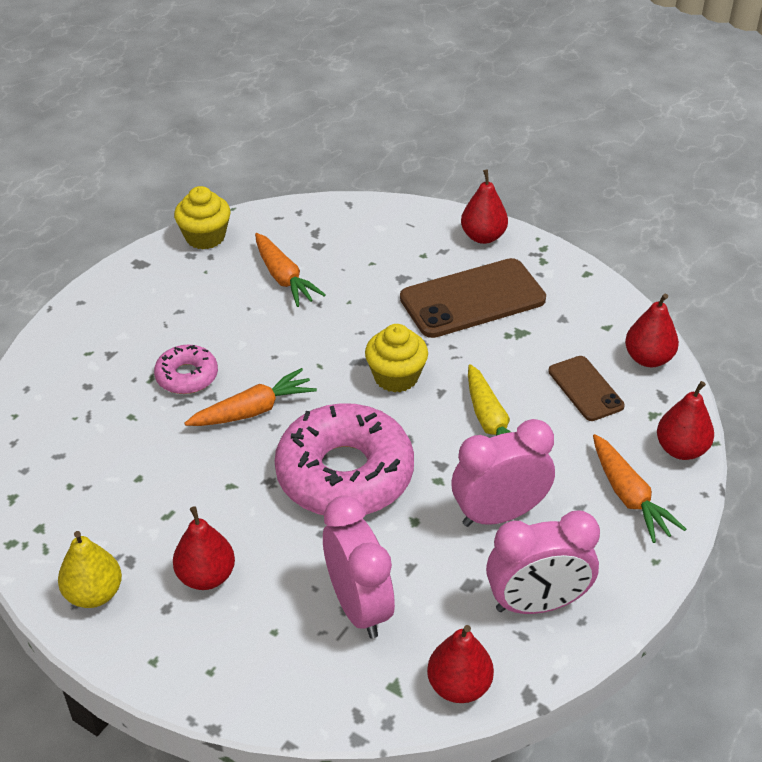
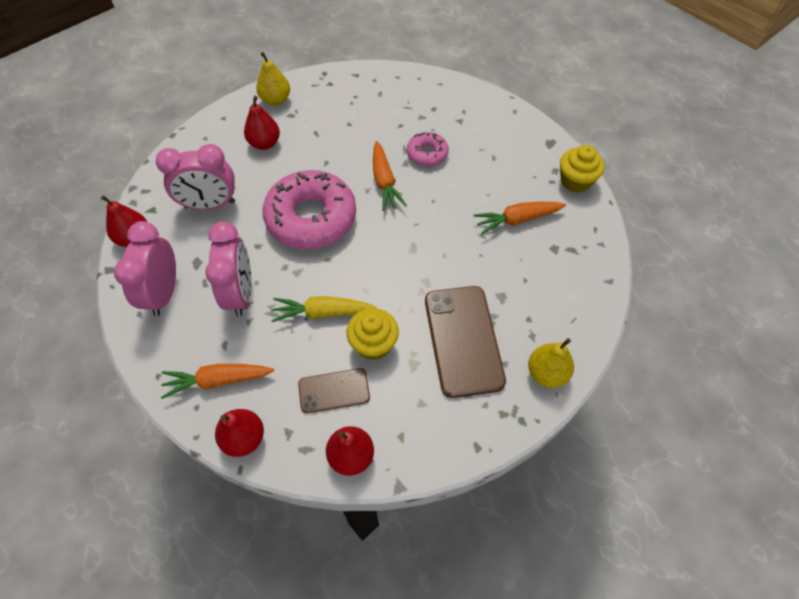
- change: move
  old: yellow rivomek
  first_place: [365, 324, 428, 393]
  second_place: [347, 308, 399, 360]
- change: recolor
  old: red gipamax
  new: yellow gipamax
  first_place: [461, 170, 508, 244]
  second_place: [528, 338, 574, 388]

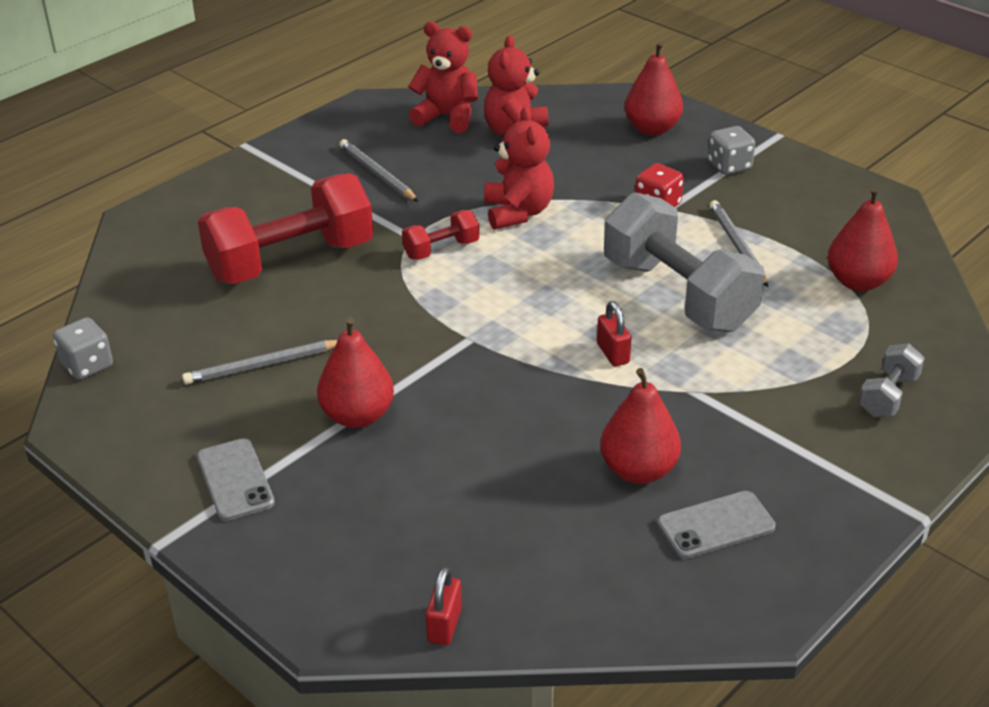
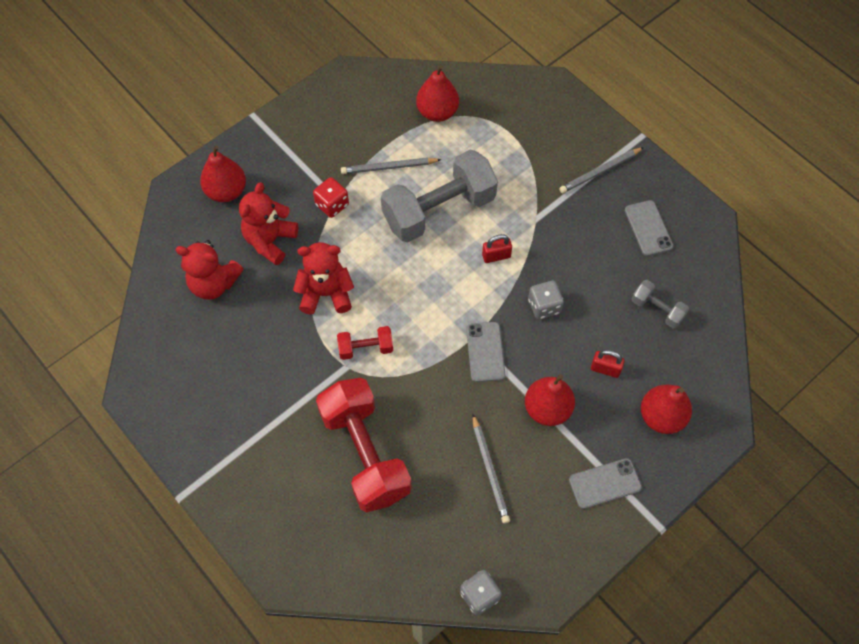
- change: insert
  new: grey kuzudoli
  second_place: [466, 322, 505, 382]
- change: move
  old: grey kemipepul
  first_place: [340, 139, 419, 202]
  second_place: [559, 147, 644, 193]
- change: move
  old: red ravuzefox
  first_place: [408, 22, 478, 133]
  second_place: [239, 182, 298, 265]
- change: move
  old: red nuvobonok
  first_place: [425, 566, 462, 645]
  second_place: [591, 350, 625, 378]
- change: move
  old: red gipamax
  first_place: [600, 368, 681, 484]
  second_place: [641, 385, 692, 434]
- change: move
  old: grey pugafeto
  first_place: [708, 126, 755, 175]
  second_place: [528, 281, 564, 319]
- change: move
  old: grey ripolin
  first_place: [859, 343, 925, 417]
  second_place: [632, 280, 689, 328]
- change: rotate
  old: red ripolin
  first_place: [402, 210, 479, 260]
  second_place: [337, 326, 393, 360]
  degrees: -75

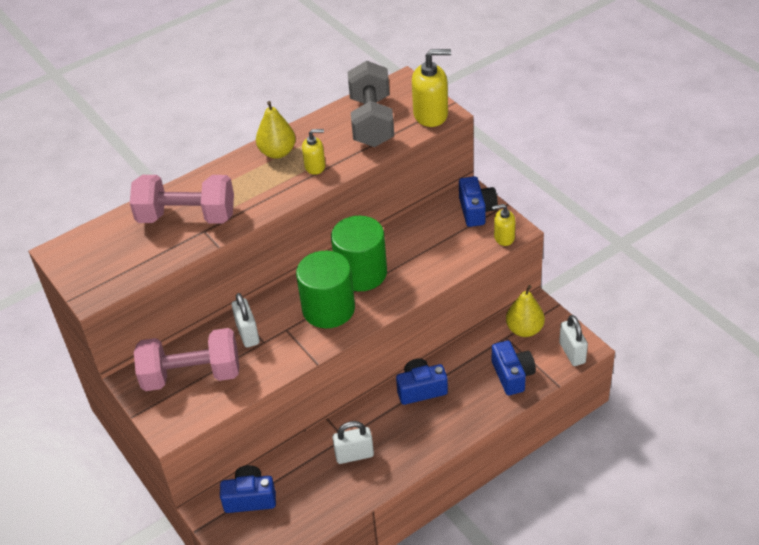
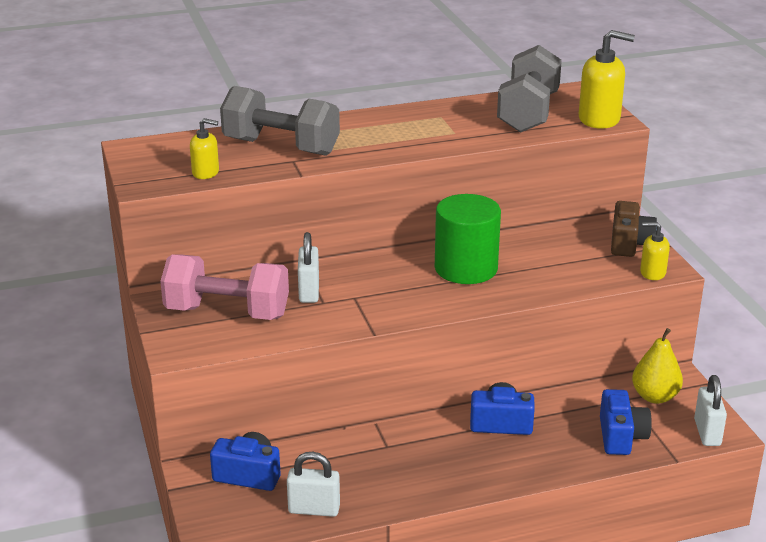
- change: delete
  old: yellow gipamax
  first_place: [256, 101, 296, 159]
- change: delete
  old: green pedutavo
  first_place: [296, 251, 355, 328]
- change: move
  old: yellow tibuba
  first_place: [302, 129, 325, 175]
  second_place: [190, 118, 219, 179]
- change: move
  old: white nuvobonok
  first_place: [332, 421, 374, 464]
  second_place: [287, 452, 340, 517]
- change: recolor
  old: pink ripolin
  new: grey ripolin
  first_place: [130, 175, 234, 223]
  second_place: [220, 86, 340, 156]
- change: recolor
  old: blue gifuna
  new: brown gifuna
  first_place: [459, 176, 498, 227]
  second_place: [611, 201, 657, 257]

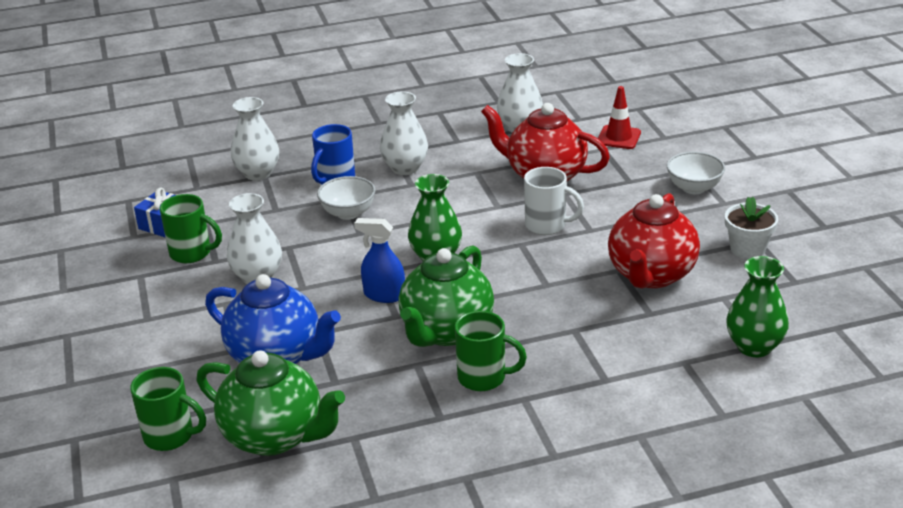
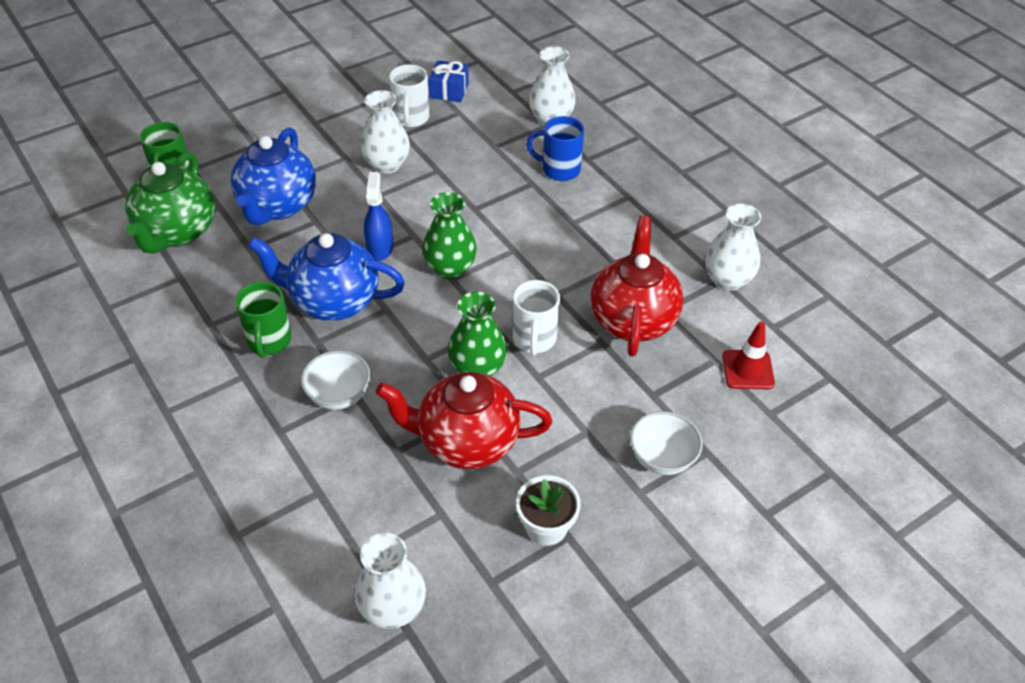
- change: move
  old: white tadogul
  first_place: [317, 176, 375, 220]
  second_place: [301, 350, 371, 410]
- change: move
  old: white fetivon
  first_place: [380, 91, 428, 175]
  second_place: [354, 533, 426, 629]
- change: move
  old: green fetivon
  first_place: [726, 256, 789, 357]
  second_place: [448, 292, 507, 376]
- change: recolor
  old: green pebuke
  new: white pebuke
  first_place: [160, 194, 222, 263]
  second_place: [389, 64, 429, 127]
- change: recolor
  old: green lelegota
  new: blue lelegota
  first_place: [398, 245, 494, 347]
  second_place: [248, 233, 405, 321]

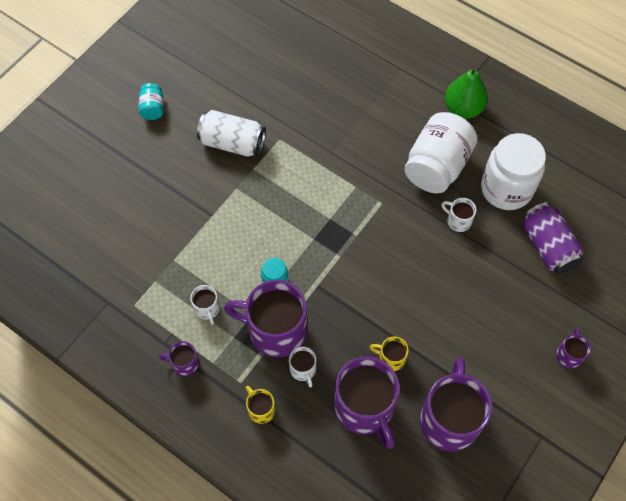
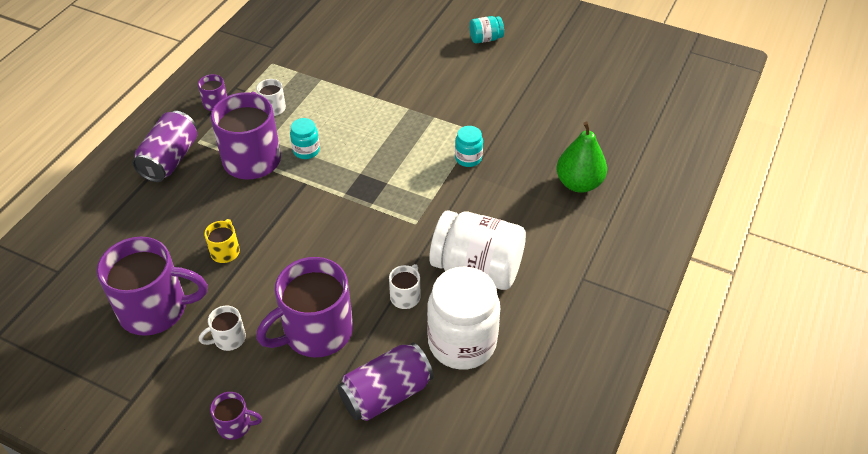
- change: delete
  old: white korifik
  first_place: [197, 110, 266, 157]
- change: insert
  new: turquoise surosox
  second_place: [455, 126, 483, 167]
- change: move
  old: white pebuke
  first_place: [289, 346, 316, 388]
  second_place: [199, 305, 246, 351]
- change: move
  old: purple pebuke
  first_place: [334, 356, 400, 449]
  second_place: [256, 257, 353, 357]
- change: move
  old: green gipamax
  first_place: [445, 67, 488, 119]
  second_place: [557, 121, 607, 193]
- change: replace
  old: yellow pebuke
  new: purple korifik
  first_place: [246, 386, 275, 424]
  second_place: [132, 111, 197, 182]

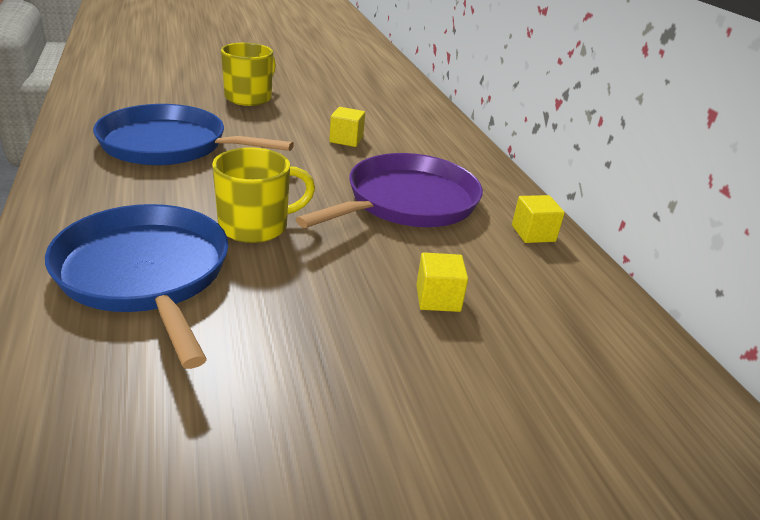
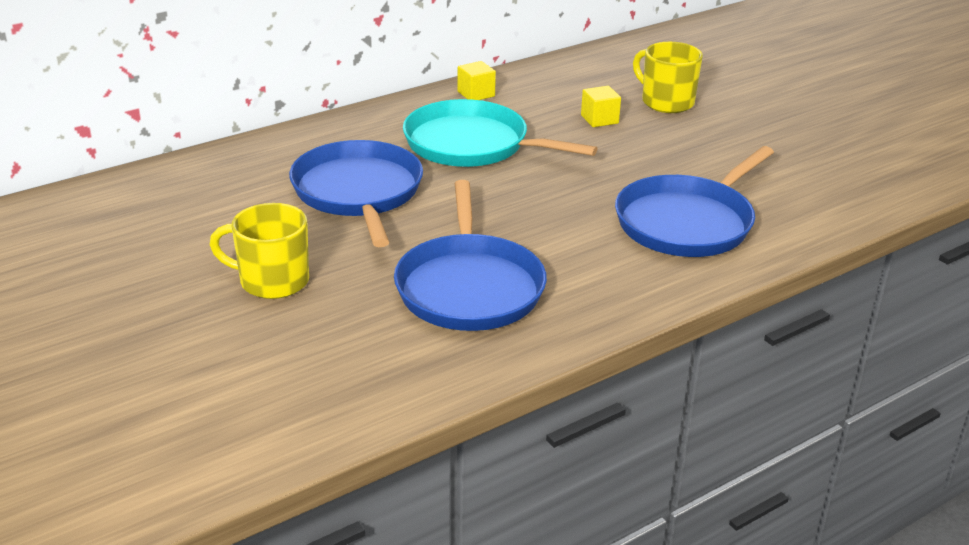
- change: move
  old: yellow pebuke
  first_place: [212, 147, 315, 243]
  second_place: [633, 42, 703, 113]
- change: replace
  old: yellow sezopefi
  new: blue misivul
  first_place: [329, 107, 365, 147]
  second_place: [289, 140, 423, 247]
- change: recolor
  old: purple misivul
  new: turquoise misivul
  first_place: [296, 153, 483, 228]
  second_place: [403, 99, 598, 167]

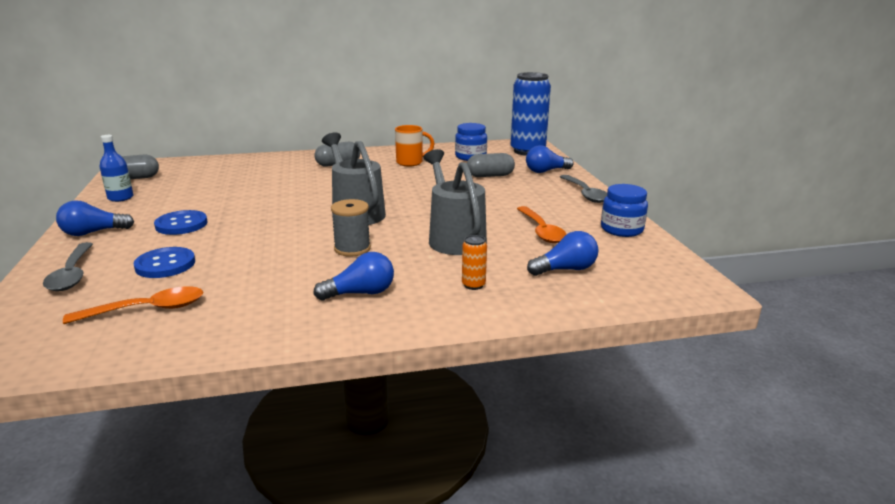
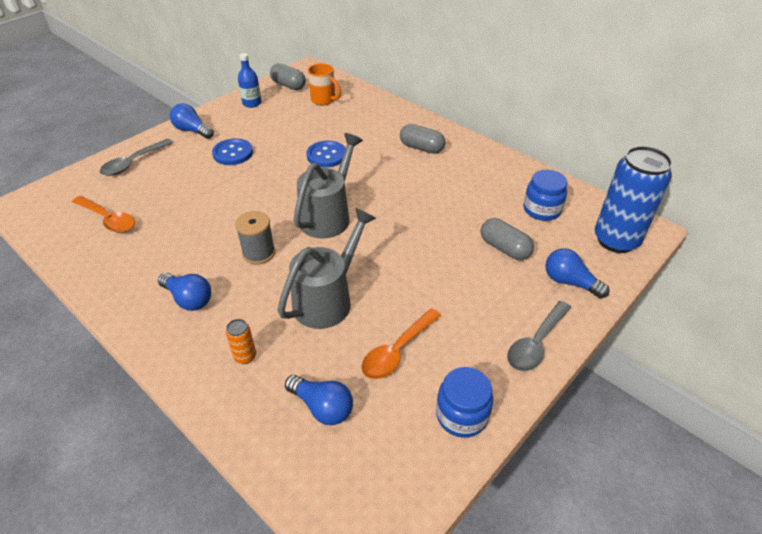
- change: move
  old: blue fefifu
  first_place: [133, 247, 195, 278]
  second_place: [306, 141, 346, 168]
- change: move
  old: orange pebuke
  first_place: [395, 125, 435, 166]
  second_place: [308, 63, 341, 105]

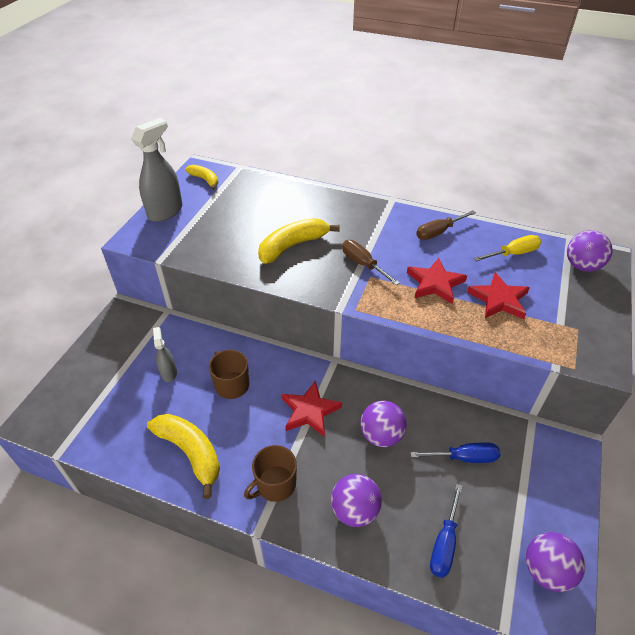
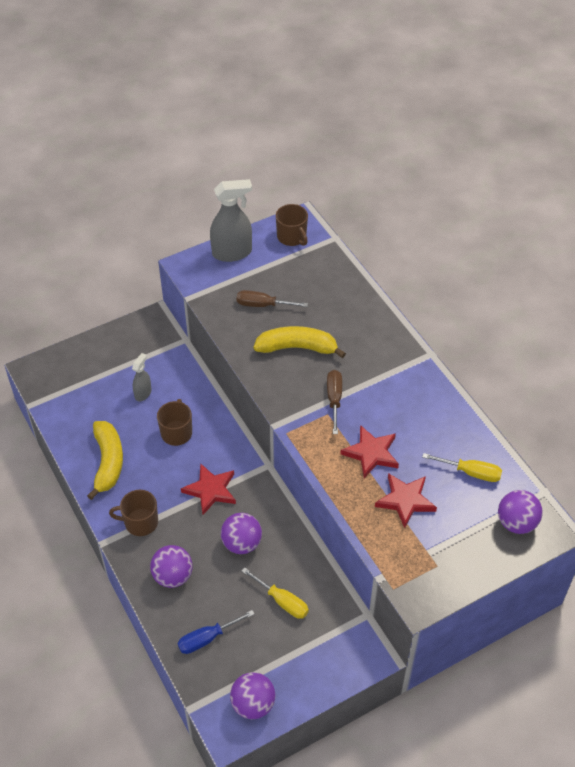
- change: move
  old: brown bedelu
  first_place: [416, 210, 476, 240]
  second_place: [237, 290, 308, 307]
- change: replace
  old: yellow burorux
  new: brown pebuke
  first_place: [185, 165, 218, 190]
  second_place: [276, 204, 308, 246]
- change: recolor
  old: blue bedelu
  new: yellow bedelu
  first_place: [410, 442, 500, 463]
  second_place: [242, 567, 309, 619]

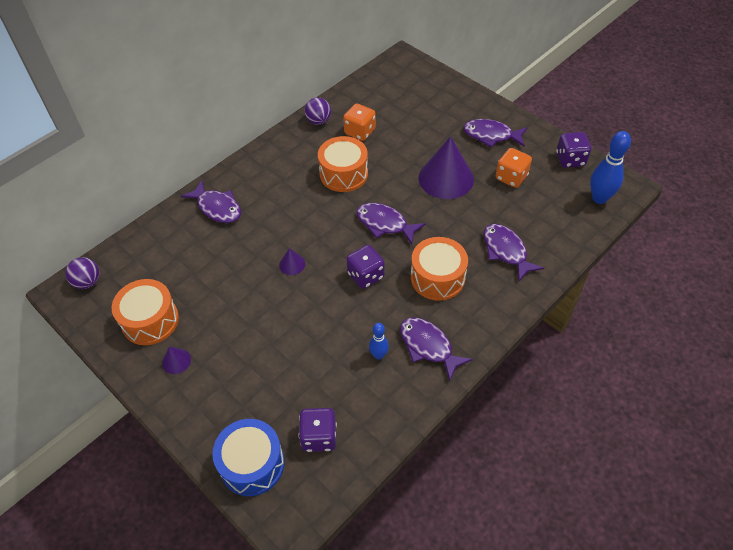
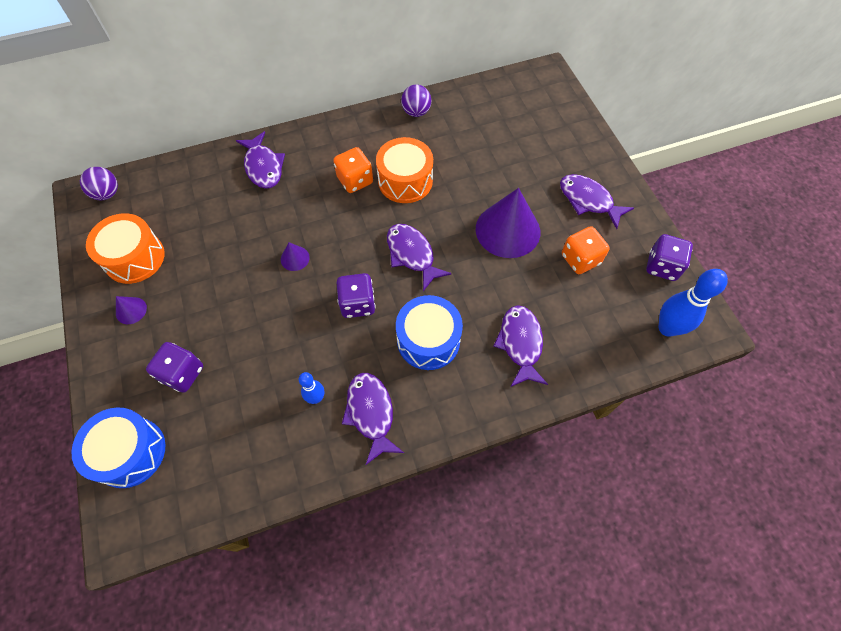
- change: move
  old: purple pugafeto
  first_place: [299, 408, 337, 452]
  second_place: [146, 342, 203, 393]
- change: move
  old: orange pugafeto
  first_place: [343, 103, 376, 141]
  second_place: [333, 147, 373, 193]
- change: recolor
  old: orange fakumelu
  new: blue fakumelu
  first_place: [411, 237, 468, 301]
  second_place: [396, 295, 463, 370]

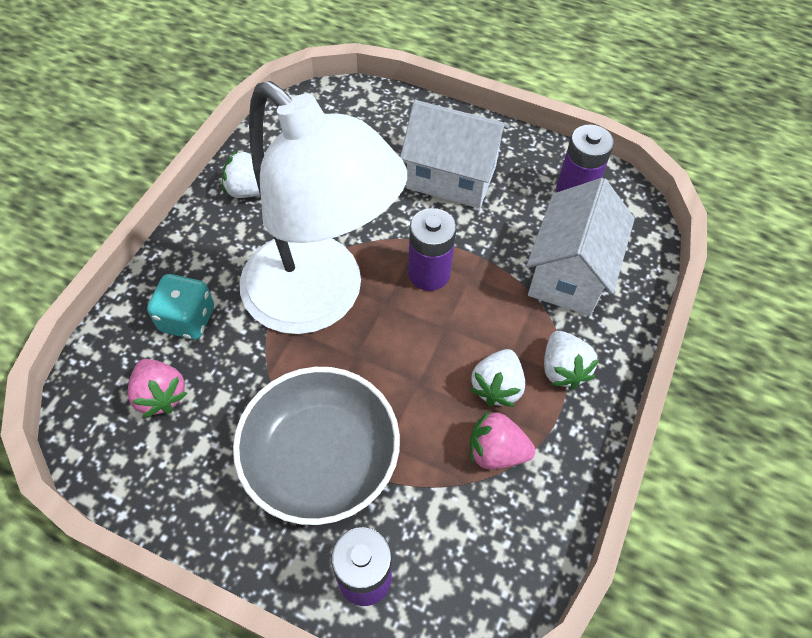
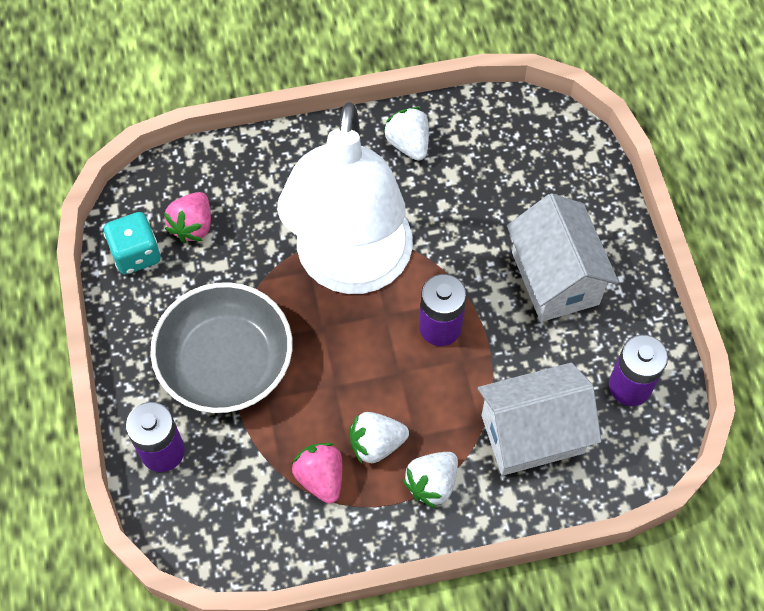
- change: move
  old: turquoise pugafeto
  first_place: [147, 274, 214, 339]
  second_place: [103, 212, 161, 274]

